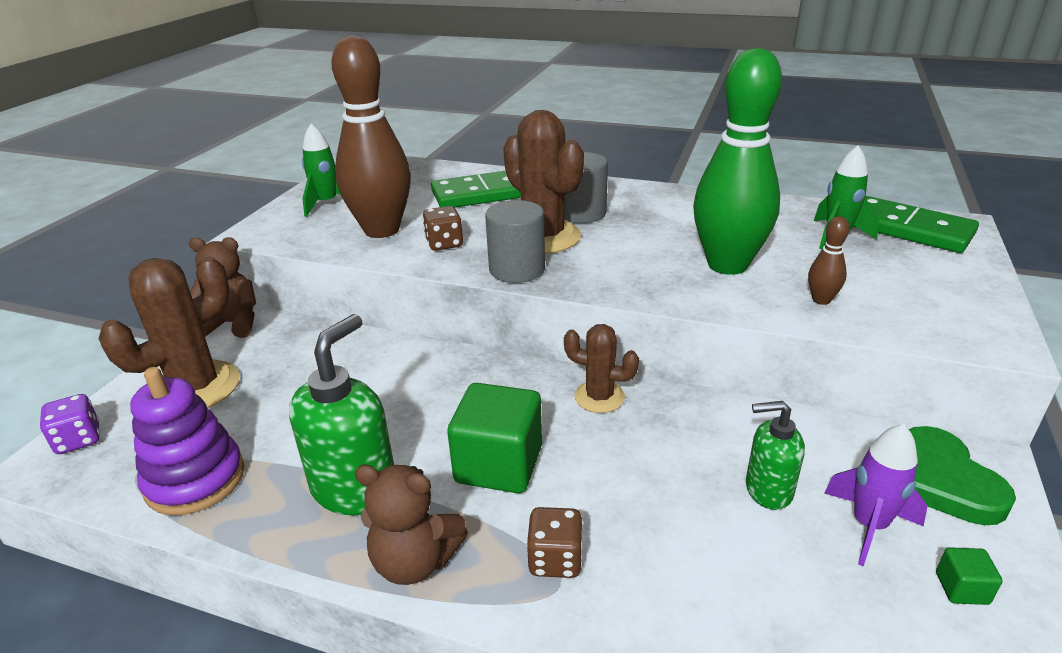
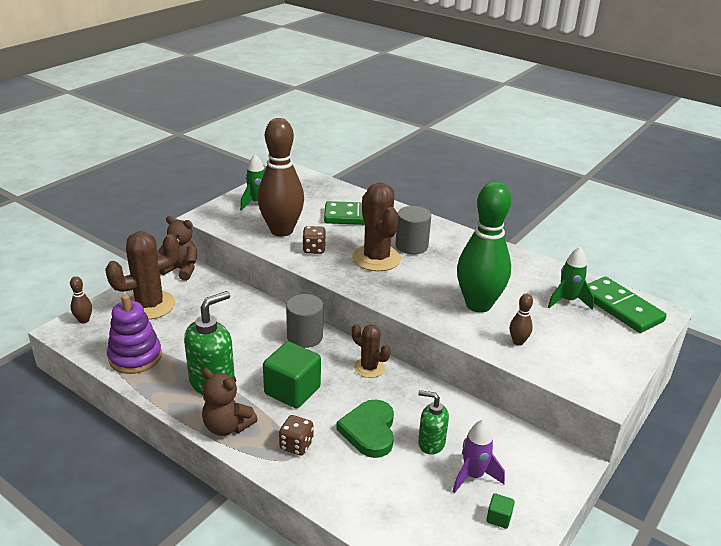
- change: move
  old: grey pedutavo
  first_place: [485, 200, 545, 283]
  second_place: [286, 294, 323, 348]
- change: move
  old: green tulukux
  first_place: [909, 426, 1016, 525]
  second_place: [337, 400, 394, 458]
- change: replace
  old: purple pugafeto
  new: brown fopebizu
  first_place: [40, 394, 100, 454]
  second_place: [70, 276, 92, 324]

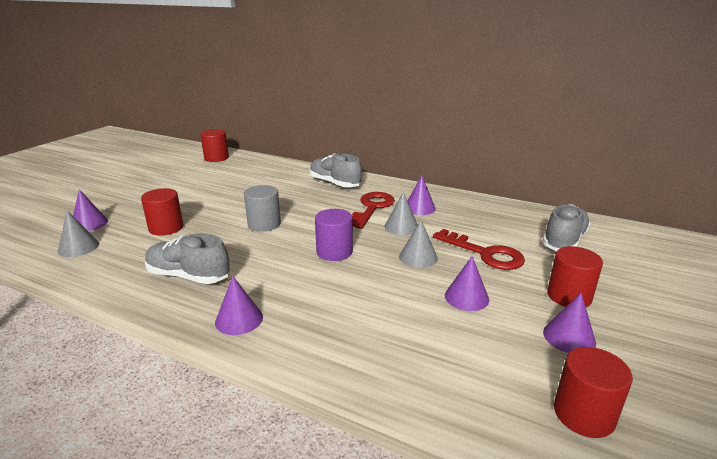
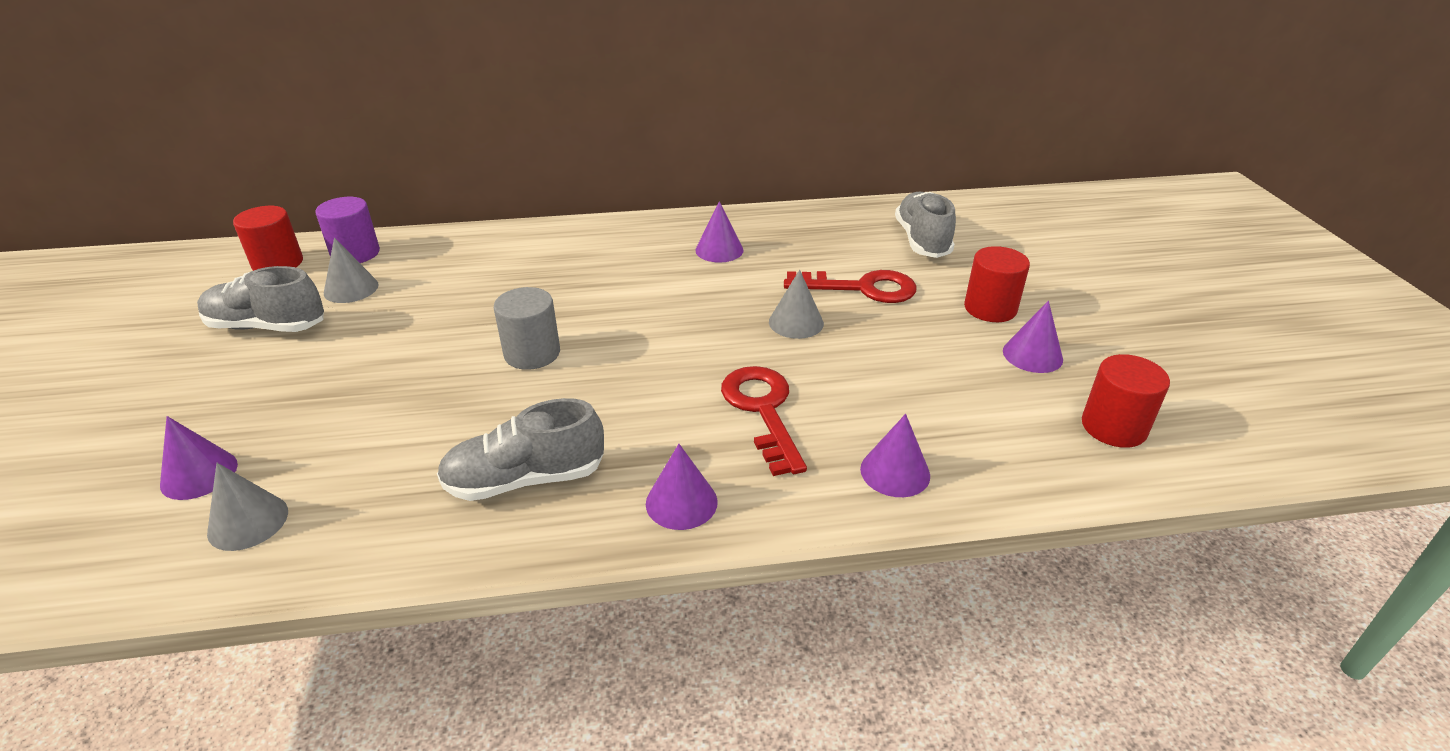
- change: delete
  old: red pedutavo
  first_place: [141, 188, 183, 236]
- change: move
  old: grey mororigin
  first_place: [309, 153, 362, 187]
  second_place: [197, 266, 324, 332]
- change: move
  old: purple pedutavo
  first_place: [315, 209, 353, 261]
  second_place: [315, 197, 380, 263]
- change: move
  old: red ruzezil
  first_place: [352, 192, 395, 229]
  second_place: [721, 366, 807, 476]
- change: move
  old: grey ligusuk
  first_place: [385, 192, 418, 235]
  second_place: [324, 238, 379, 303]
- change: move
  old: purple ligusuk
  first_place: [445, 256, 489, 311]
  second_place: [860, 414, 930, 497]

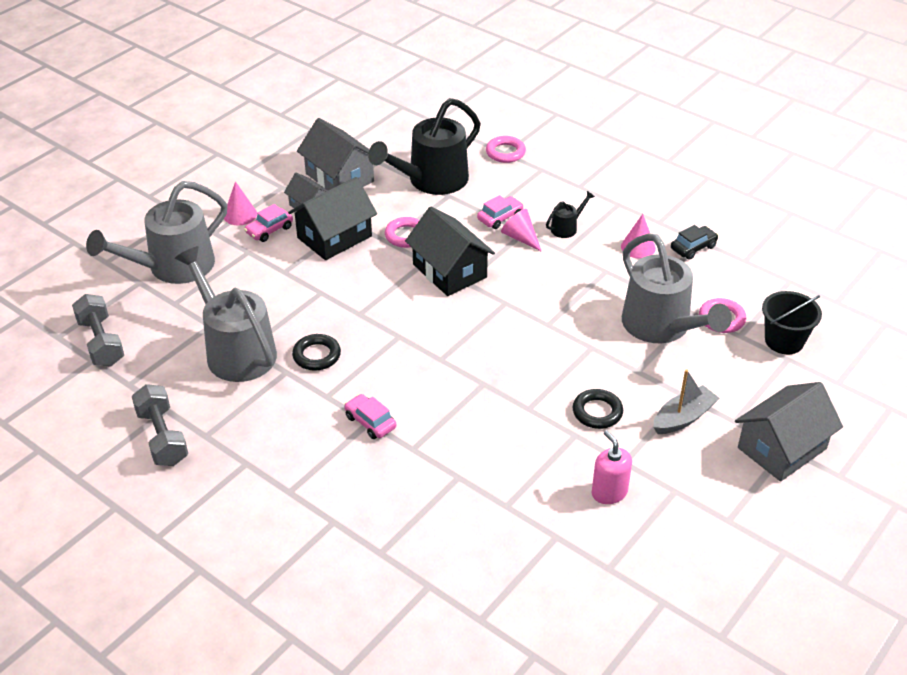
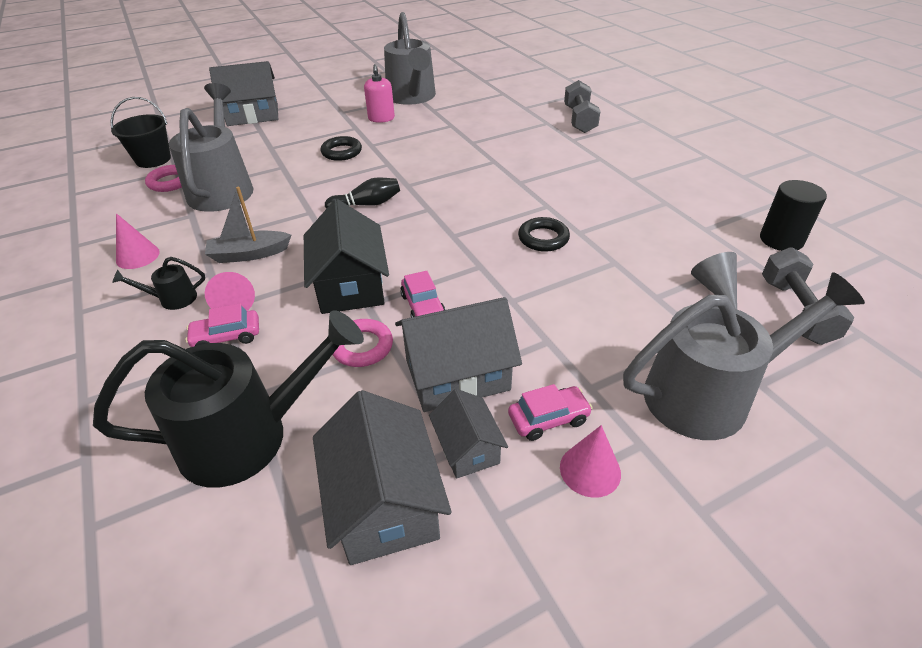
- change: delete
  old: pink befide
  first_place: [486, 136, 526, 163]
- change: delete
  old: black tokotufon
  first_place: [671, 225, 718, 260]
- change: insert
  new: black fopebizu
  second_place: [325, 178, 400, 209]
- change: insert
  new: grey ligusuk
  second_place: [691, 252, 737, 309]
- change: insert
  new: black pedutavo
  second_place: [760, 180, 827, 251]
- change: move
  old: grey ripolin
  first_place: [132, 384, 188, 466]
  second_place: [564, 80, 601, 133]
- change: move
  old: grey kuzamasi
  first_place: [174, 246, 277, 382]
  second_place: [384, 12, 436, 105]
- change: move
  old: pink tokotufon
  first_place: [344, 394, 396, 439]
  second_place: [400, 271, 446, 317]
- change: move
  old: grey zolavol
  first_place: [654, 369, 719, 434]
  second_place: [205, 187, 291, 263]
- change: recolor
  old: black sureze
  new: grey sureze
  first_place: [288, 177, 377, 260]
  second_place: [395, 297, 522, 412]

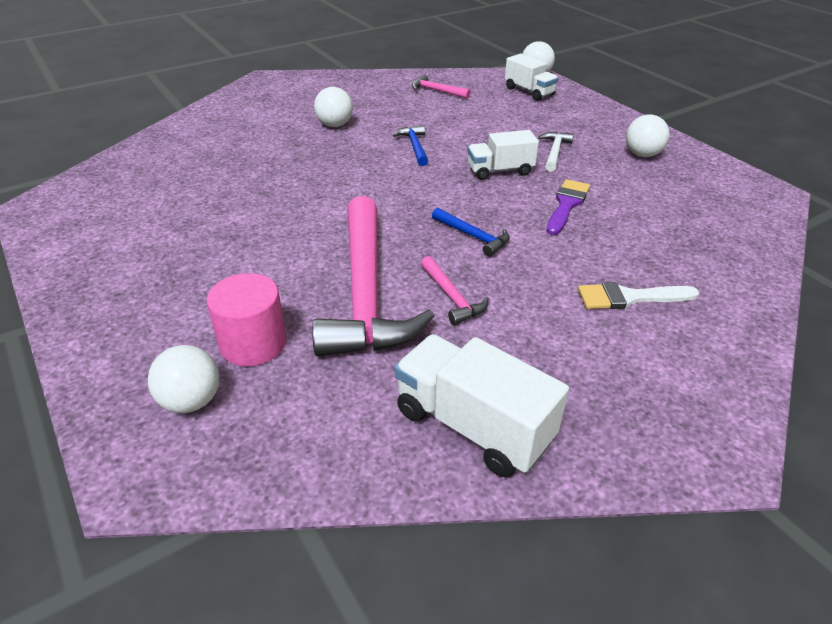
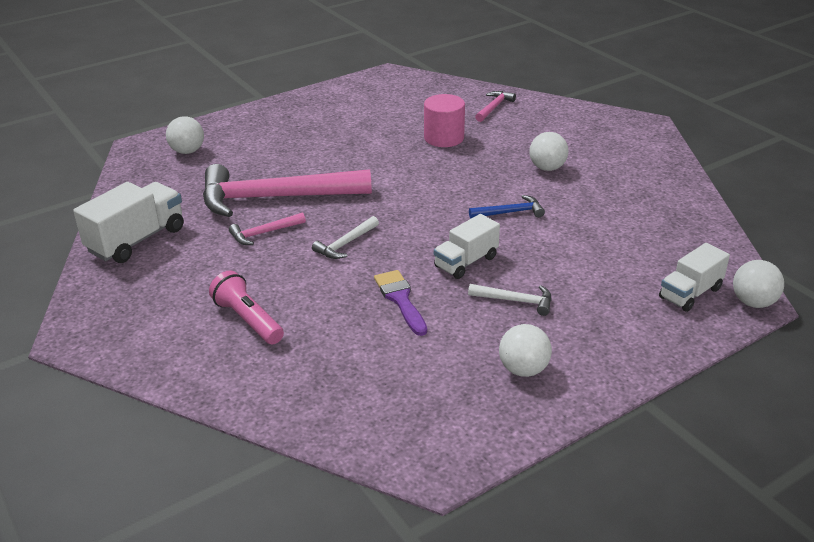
- change: move
  old: pink pedutavo
  first_place: [207, 273, 287, 366]
  second_place: [424, 94, 465, 147]
- change: move
  old: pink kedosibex
  first_place: [412, 74, 470, 99]
  second_place: [475, 91, 516, 122]
- change: replace
  old: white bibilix
  new: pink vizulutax
  first_place: [578, 282, 699, 309]
  second_place: [209, 270, 284, 344]
- change: recolor
  old: blue kedosibex
  new: white kedosibex
  first_place: [432, 208, 510, 257]
  second_place: [312, 216, 379, 259]
- change: rotate
  old: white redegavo
  first_place: [467, 130, 539, 180]
  second_place: [434, 214, 500, 279]
  degrees: -120
- change: rotate
  old: purple bibilix
  first_place: [547, 179, 590, 235]
  second_place: [374, 270, 427, 336]
  degrees: -135

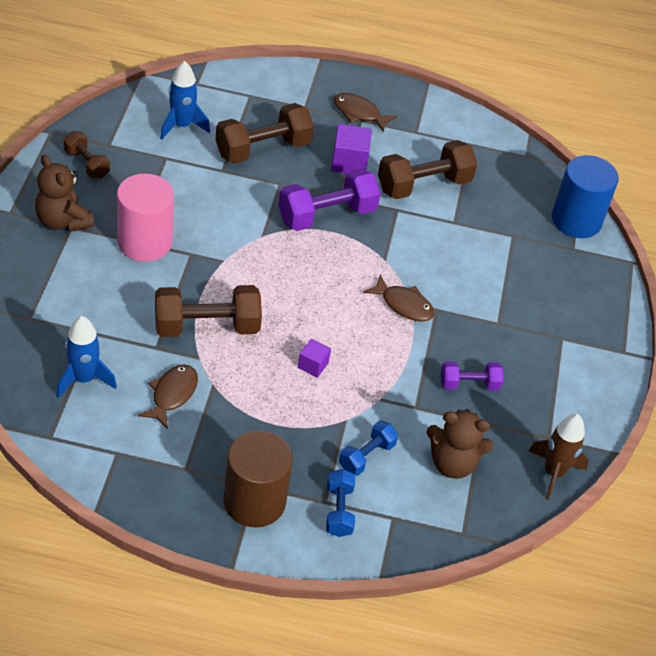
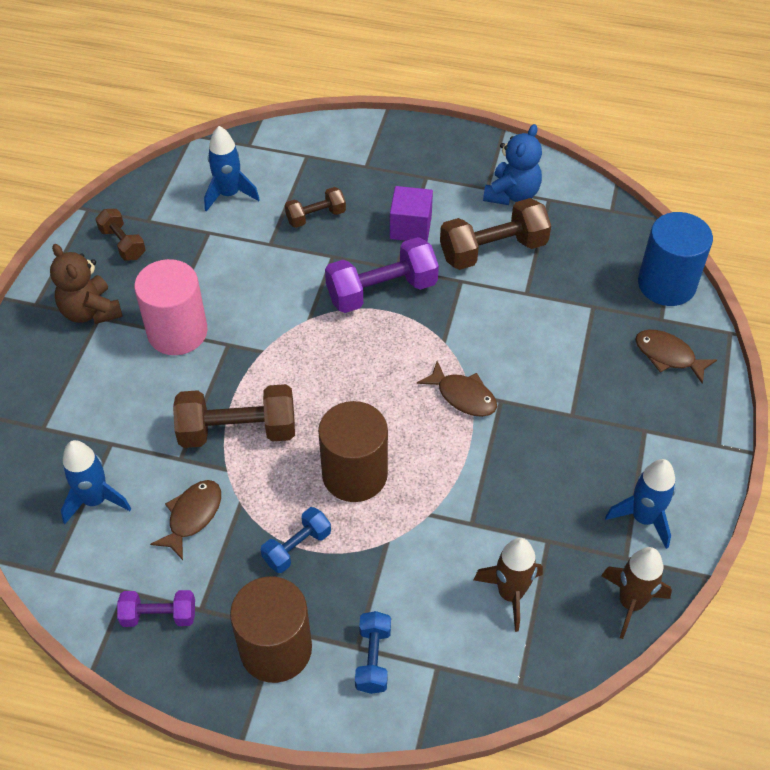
- change: insert
  new: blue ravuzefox
  second_place: [483, 124, 542, 205]
- change: insert
  new: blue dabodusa
  second_place: [605, 459, 676, 549]
- change: move
  old: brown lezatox
  first_place: [333, 93, 397, 132]
  second_place: [635, 330, 717, 384]
- change: move
  old: blue ripolin
  first_place: [339, 421, 398, 476]
  second_place: [260, 507, 331, 573]
- change: move
  old: purple ripolin
  first_place: [441, 361, 503, 391]
  second_place: [117, 590, 195, 627]
- change: replace
  old: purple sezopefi
  new: brown pedutavo
  first_place: [298, 339, 331, 378]
  second_place: [318, 401, 388, 502]
- change: replace
  old: brown ravuzefox
  new: brown dabodusa
  first_place: [426, 409, 493, 479]
  second_place: [473, 538, 543, 632]
- change: resize
  old: brown ripolin
  first_place: [216, 103, 314, 164]
  second_place: [285, 187, 346, 228]
  factor: 0.57

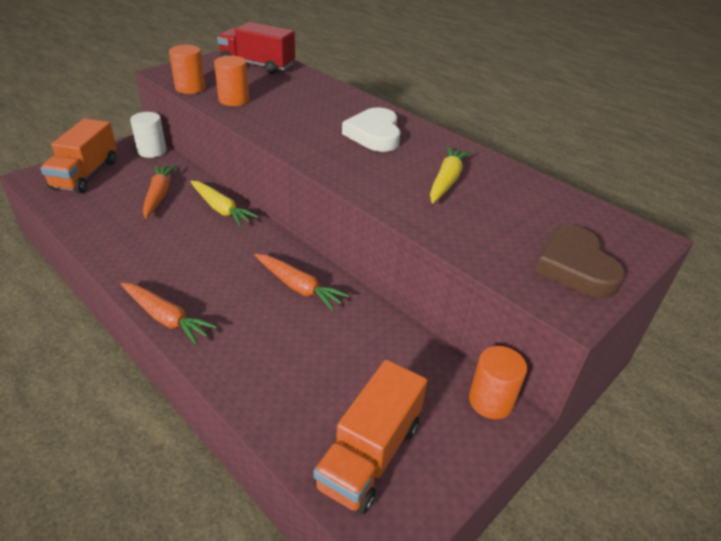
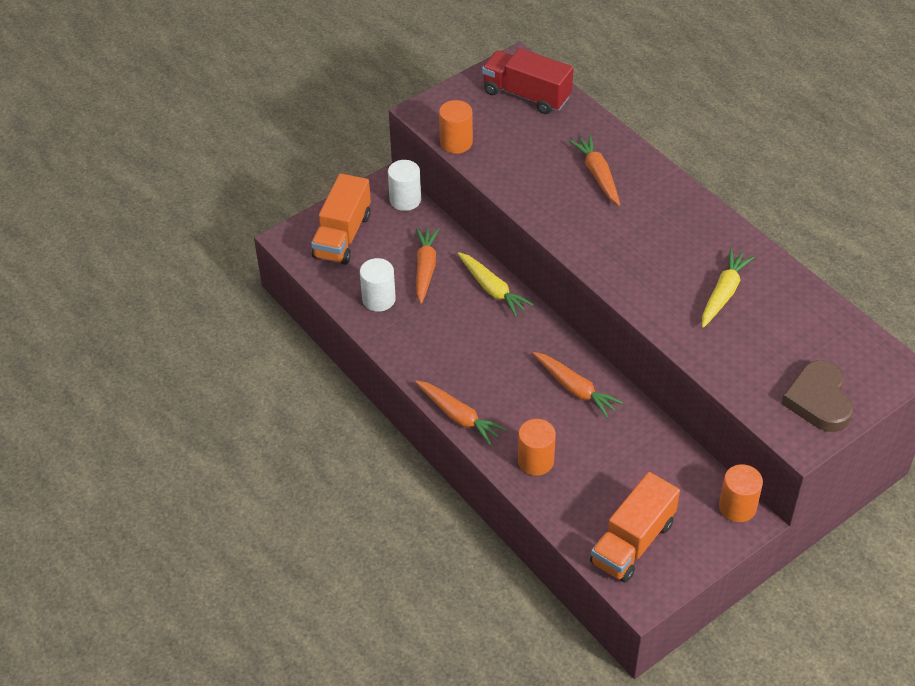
- change: delete
  old: white tulukux
  first_place: [342, 107, 401, 152]
- change: insert
  new: white pedutavo
  second_place: [360, 258, 396, 312]
- change: insert
  new: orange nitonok
  second_place: [569, 135, 620, 206]
- change: move
  old: orange pedutavo
  first_place: [214, 56, 249, 106]
  second_place: [518, 419, 556, 476]

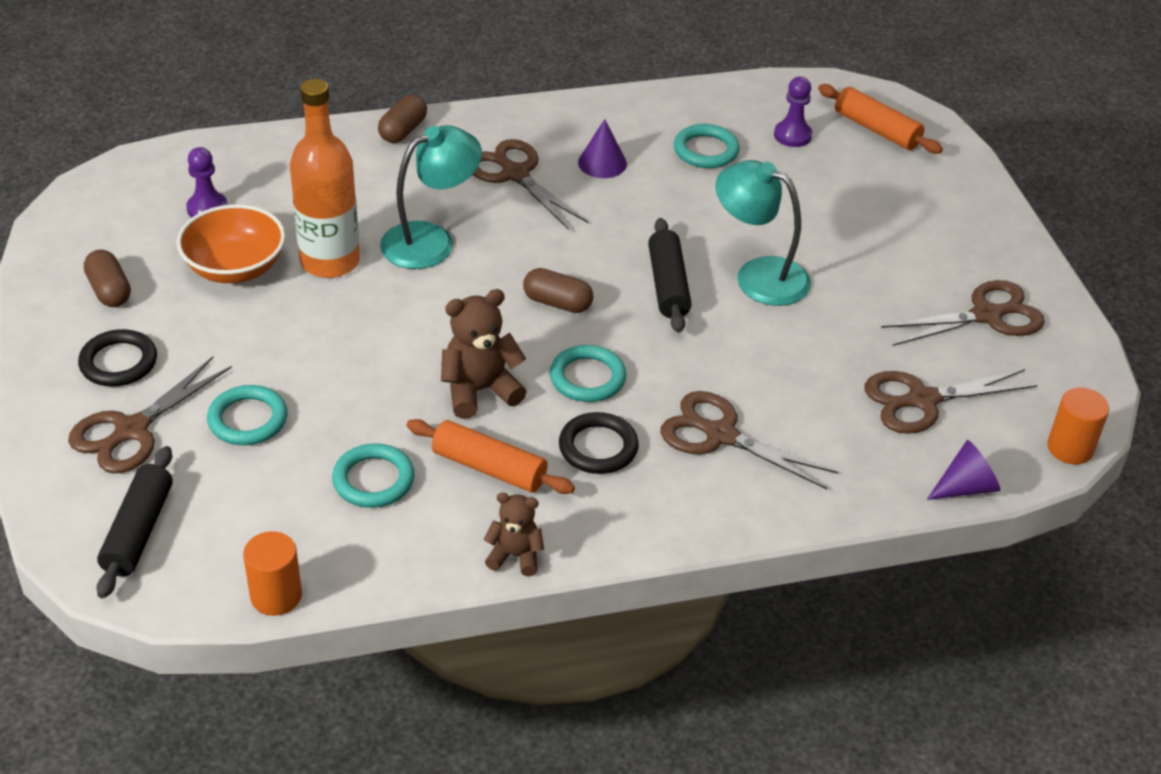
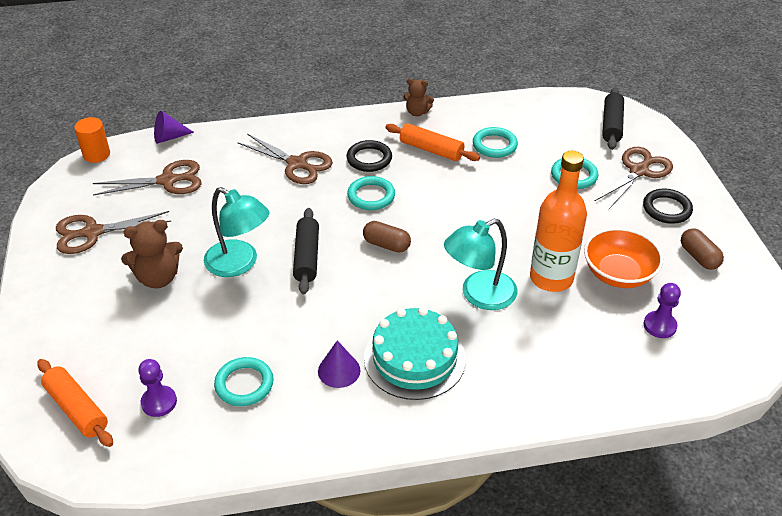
- change: delete
  old: orange pedutavo
  first_place: [243, 531, 302, 616]
- change: delete
  old: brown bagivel
  first_place: [378, 94, 427, 143]
- change: move
  old: brown ravuzefox
  first_place: [441, 289, 527, 419]
  second_place: [121, 220, 183, 288]
- change: replace
  old: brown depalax
  new: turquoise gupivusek
  first_place: [472, 139, 588, 230]
  second_place: [364, 307, 466, 400]

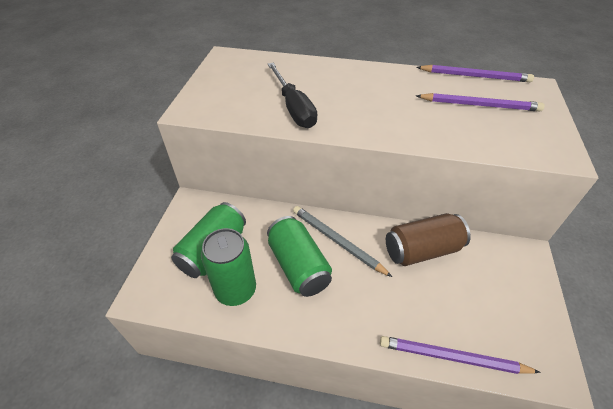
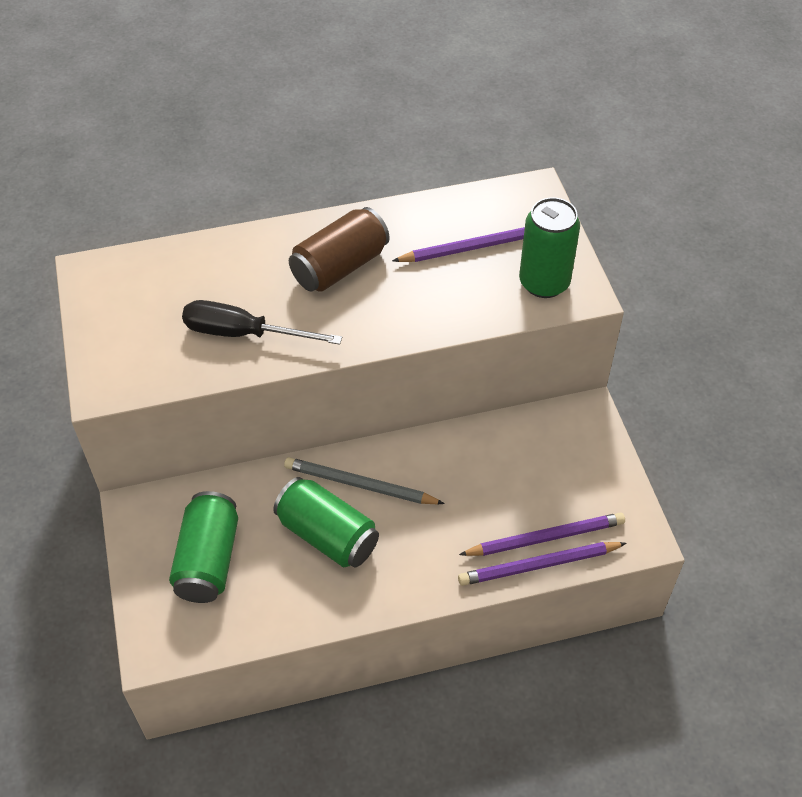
- change: move
  old: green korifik
  first_place: [201, 228, 256, 306]
  second_place: [519, 197, 580, 298]
- change: move
  old: brown korifik
  first_place: [386, 213, 471, 266]
  second_place: [289, 207, 389, 292]
- change: move
  old: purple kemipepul
  first_place: [417, 65, 534, 82]
  second_place: [459, 512, 625, 556]
- change: rotate
  old: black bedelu
  first_place: [268, 63, 317, 128]
  second_place: [182, 300, 342, 345]
  degrees: 150

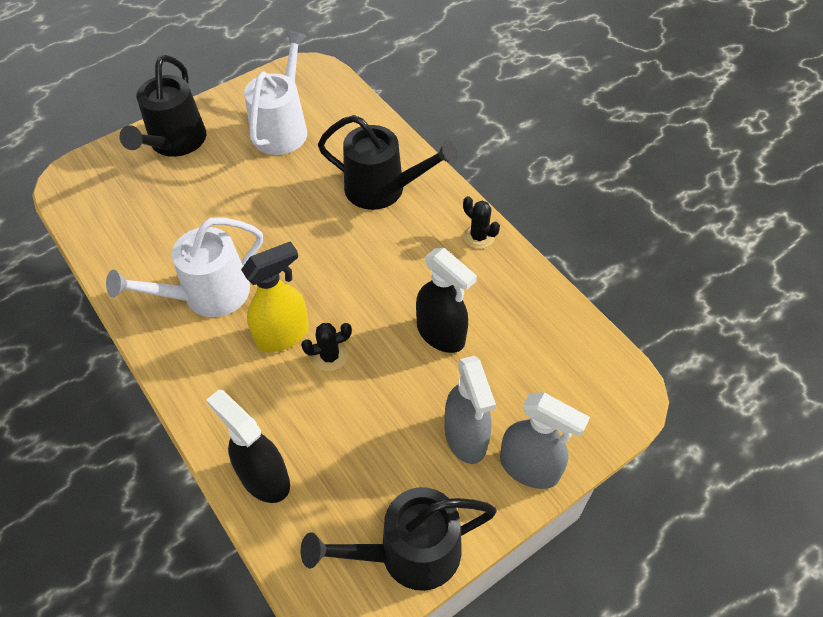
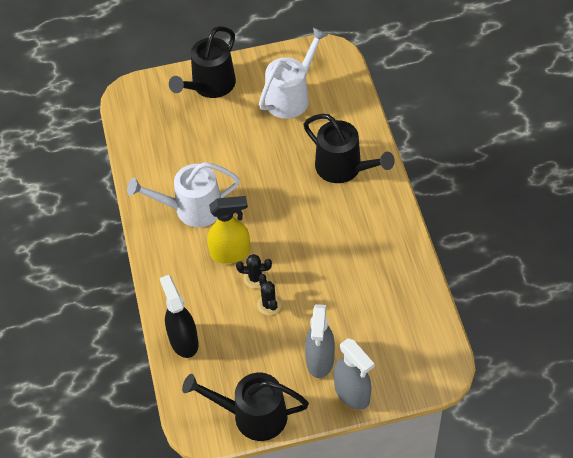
- change: delete
  old: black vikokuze
  first_place: [416, 248, 477, 353]
- change: move
  old: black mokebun
  first_place: [463, 196, 500, 249]
  second_place: [257, 274, 282, 315]

